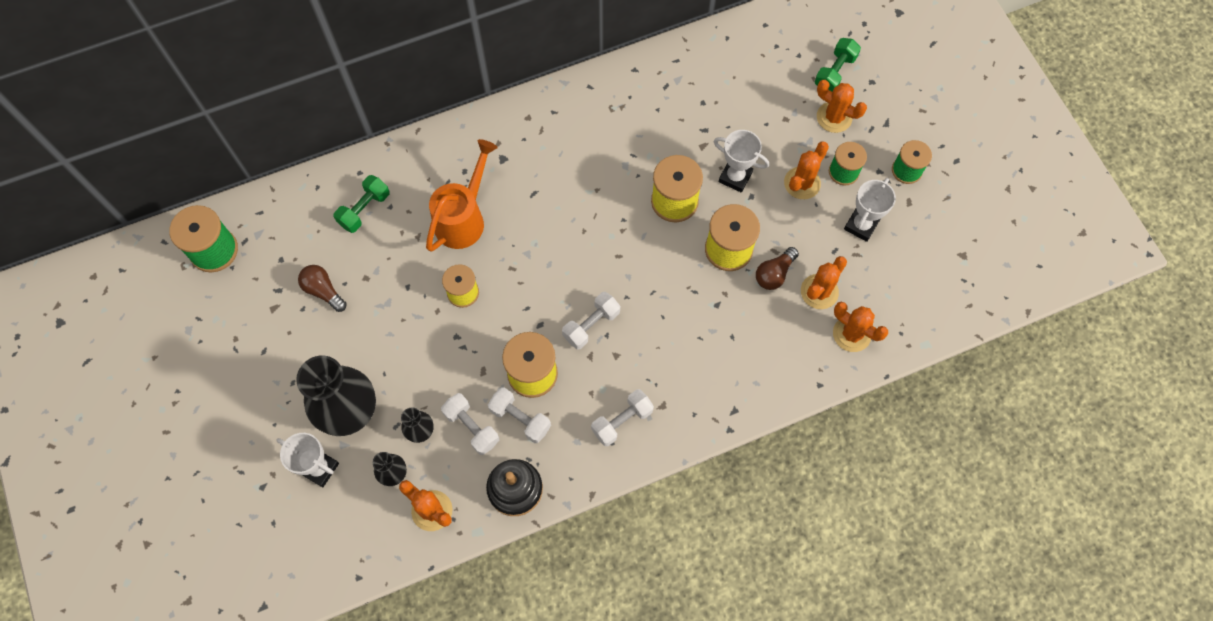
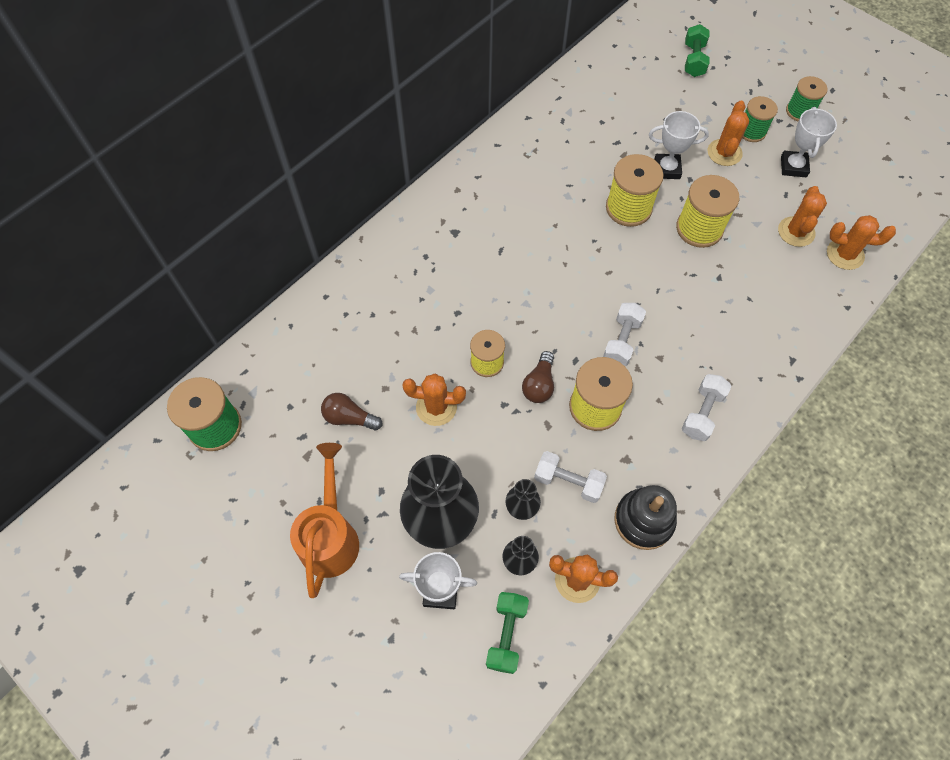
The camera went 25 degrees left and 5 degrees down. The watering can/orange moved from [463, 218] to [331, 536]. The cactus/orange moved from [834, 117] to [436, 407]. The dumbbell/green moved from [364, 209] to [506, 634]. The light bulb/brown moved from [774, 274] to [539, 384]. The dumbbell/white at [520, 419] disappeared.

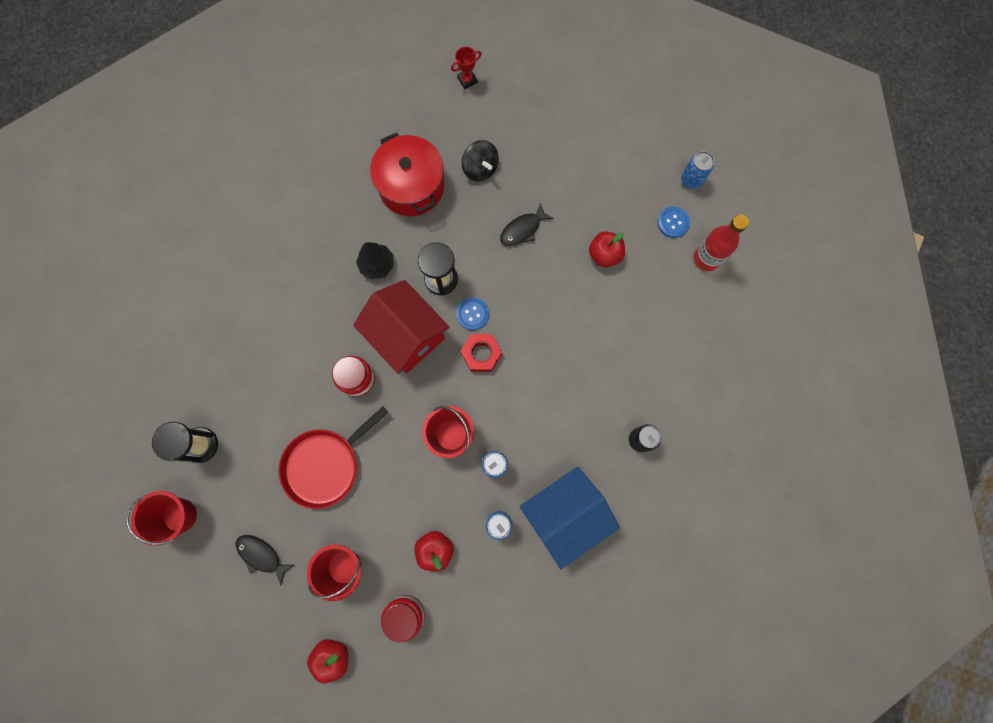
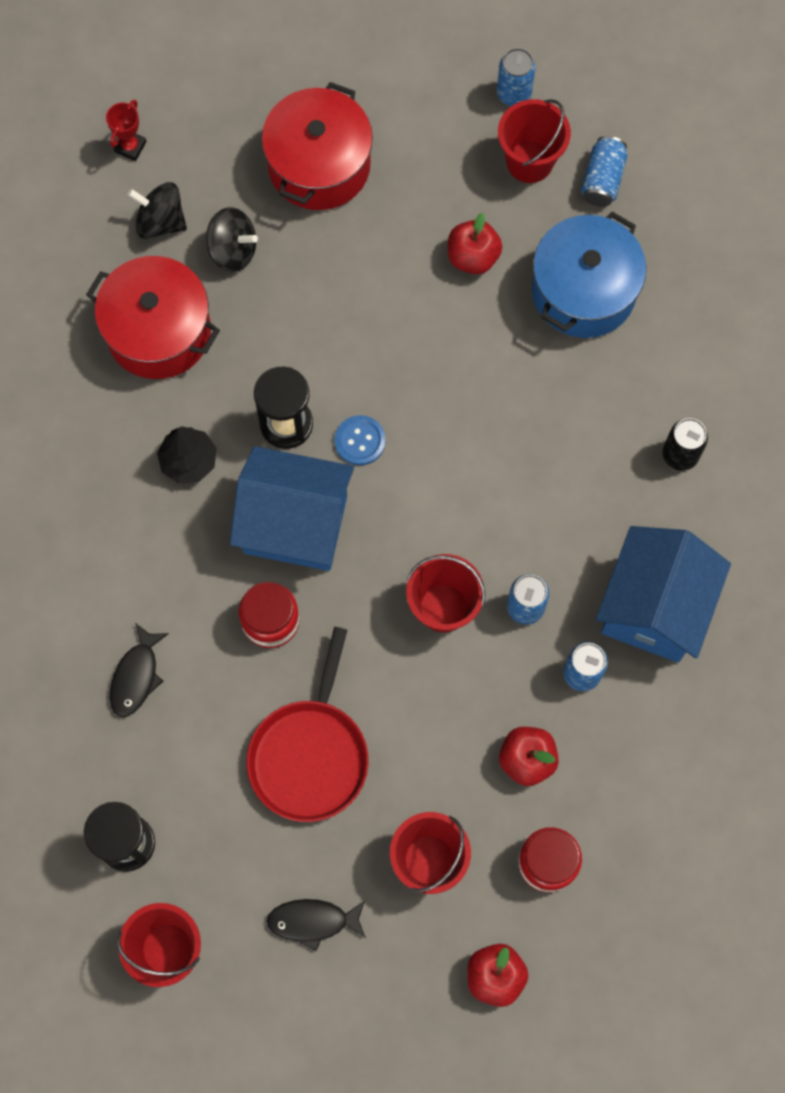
The camera went 35 degrees left and 5 degrees down. The fish/black moved from [522, 229] to [136, 676]. The spinning top/black at [161, 221] appeared. The house/red at [407, 336] became the house/blue at [295, 524]. The pot/red at [319, 165] appeared. The button/blue at [673, 222] was replaced by the bucket/red at [529, 161]. The pot/blue at [583, 291] appeared. The bottle/red at [706, 258] was replaced by the can/blue at [602, 179]. The nut/red at [481, 354] disappeared.

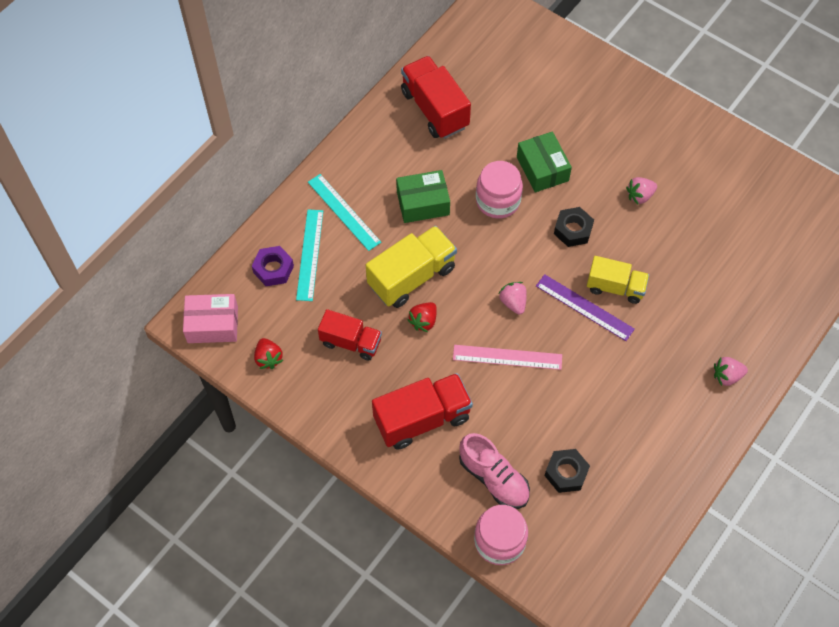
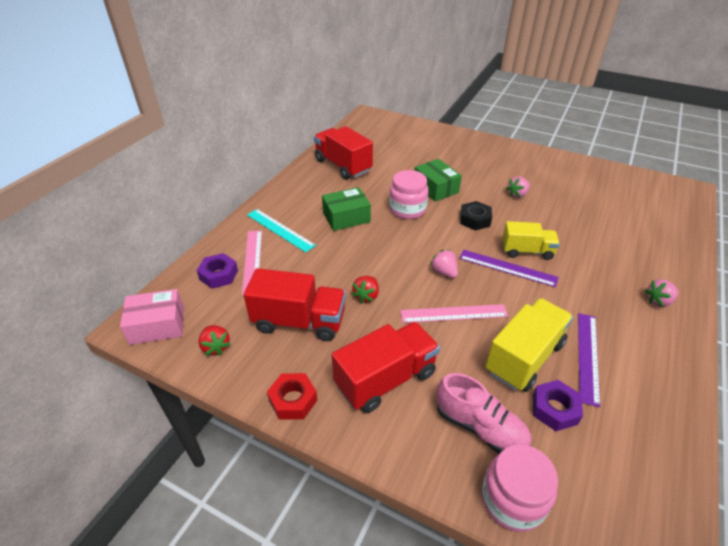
The camera went 10 degrees left and 20 degrees down. The ruler/turquoise at [310, 254] became the ruler/pink at [252, 261]. The truck/red at [351, 342] changed to 1.52 times the size. The nut/red at [293, 400] appeared. The truck/yellow moved from [412, 277] to [524, 357]. The nut/black at [566, 473] became the nut/purple at [554, 409]. The ruler/purple at [588, 356] appeared.

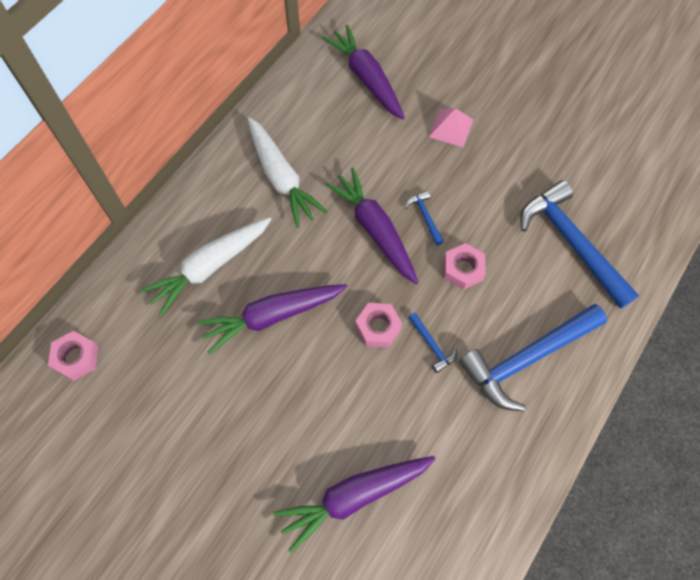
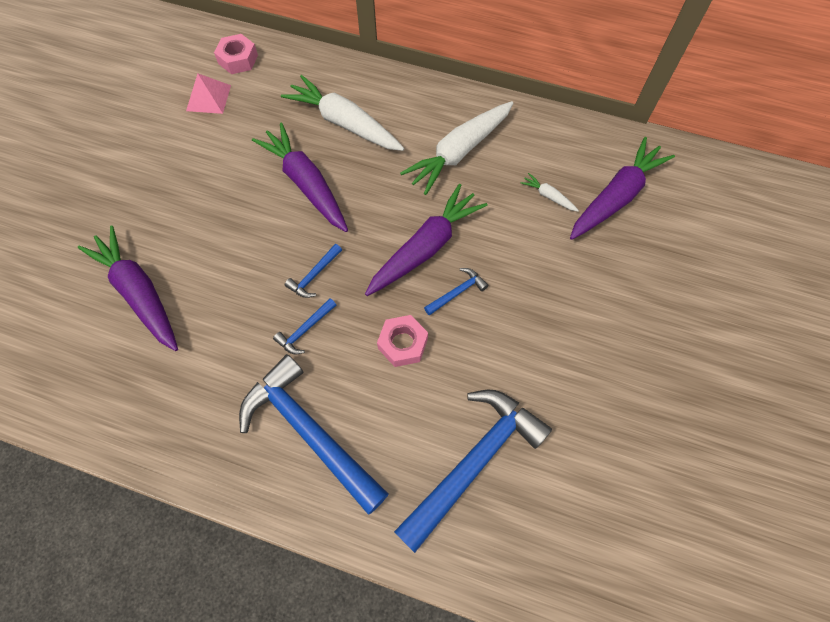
The camera went 75 degrees right and 0 degrees up. The pyramid/pink moved from [451, 128] to [208, 98]. The nut/pink at [378, 327] was replaced by the hammer/blue at [314, 275]. The carrot/white at [548, 196] appeared.

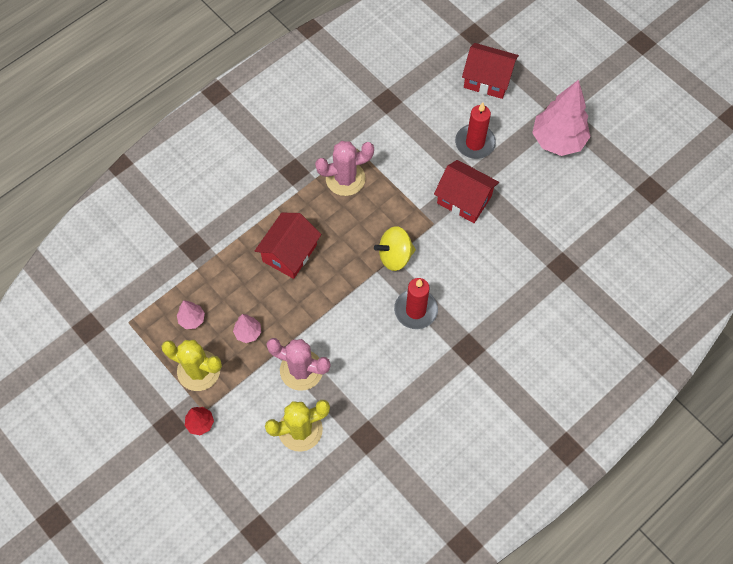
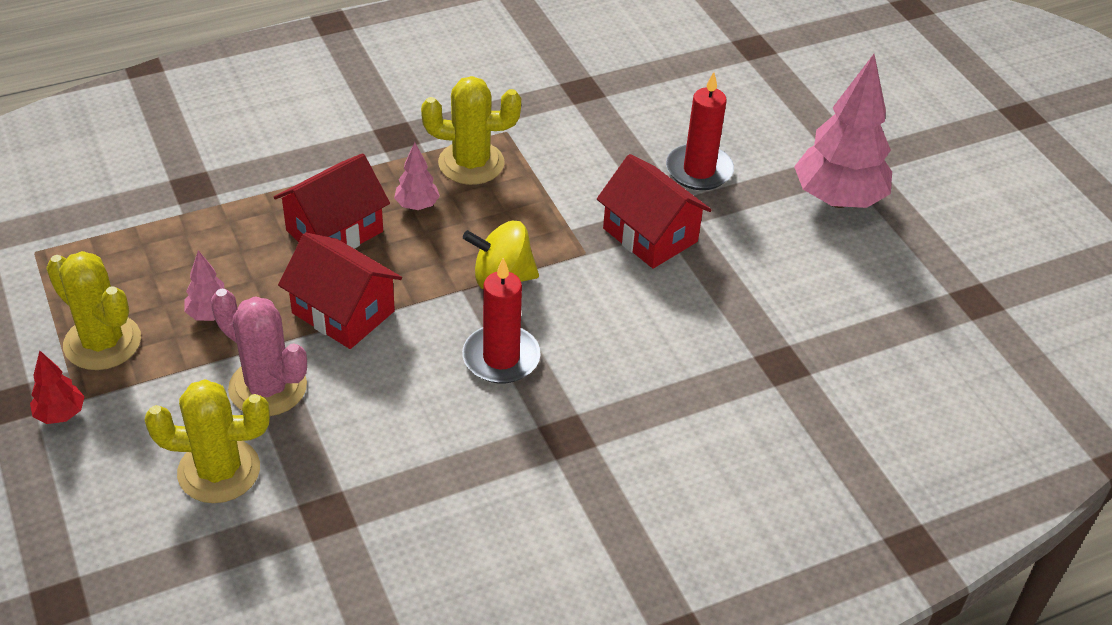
The camera went 15 degrees right and 20 degrees down. The house/red moved from [487, 79] to [343, 312]. The tree/pink moved from [192, 319] to [417, 206]. The cactus/pink at [345, 178] became the cactus/yellow at [471, 163].

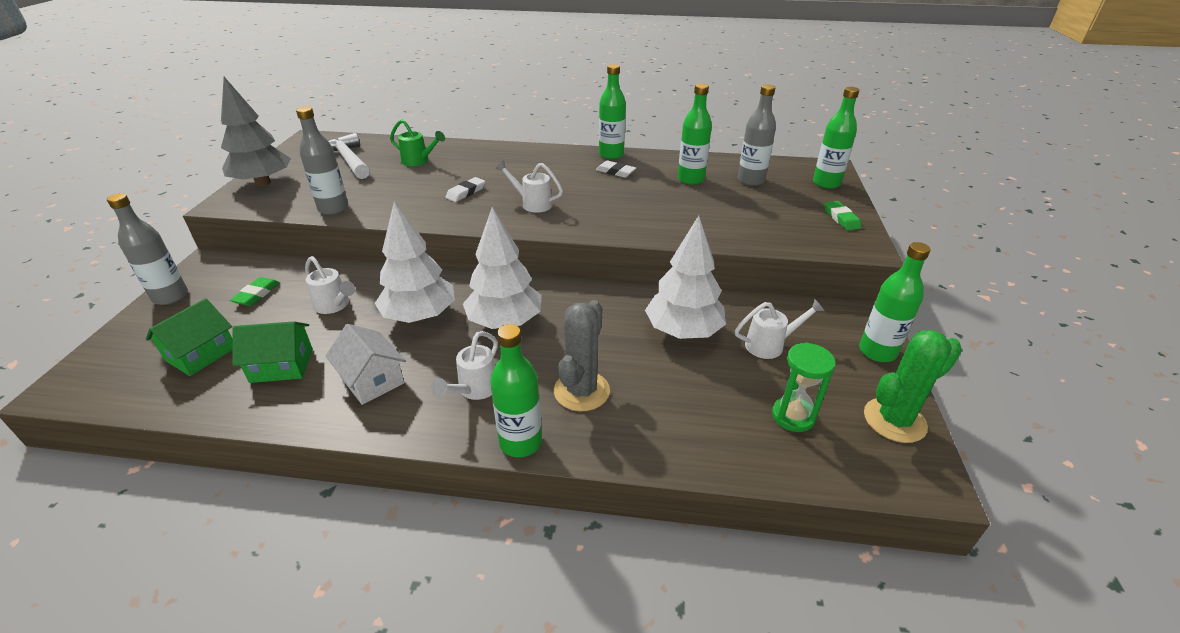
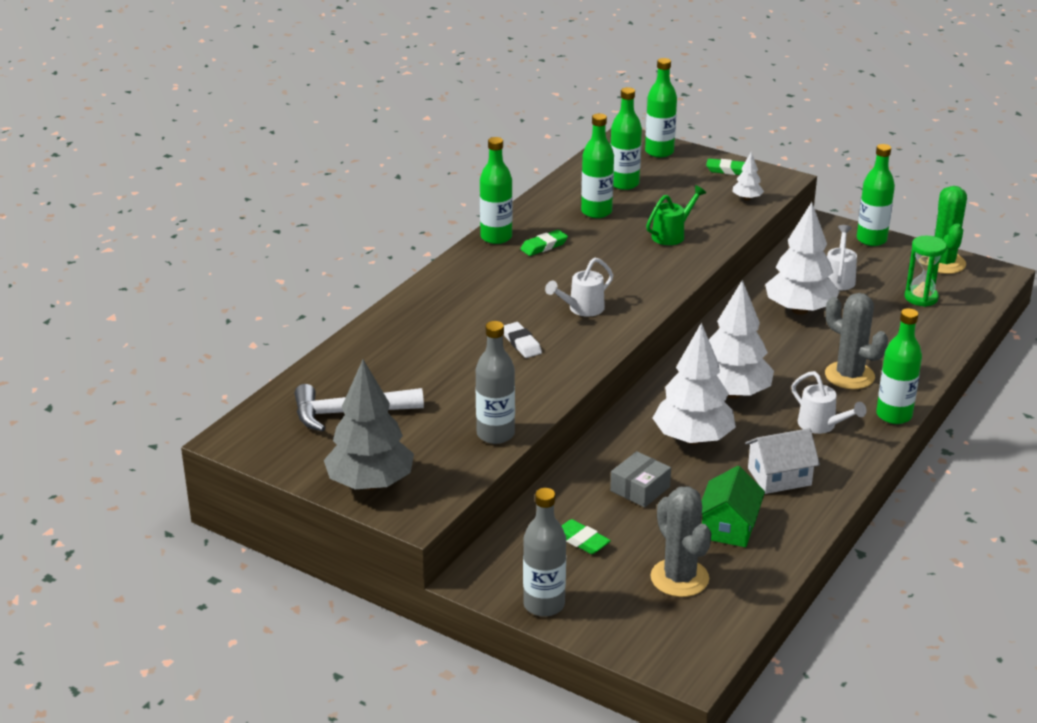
The camera went 65 degrees left and 5 degrees down. The eraser/white at [615, 172] became the eraser/green at [544, 246]. The bottle/grey at [751, 180] became the bottle/green at [624, 184]. The watering can/white at [334, 306] was replaced by the box/grey at [640, 489]. The watering can/green moved from [418, 161] to [672, 235]. The house/green at [201, 354] was replaced by the cactus/grey at [679, 578]. The tree/white at [747, 198] appeared.

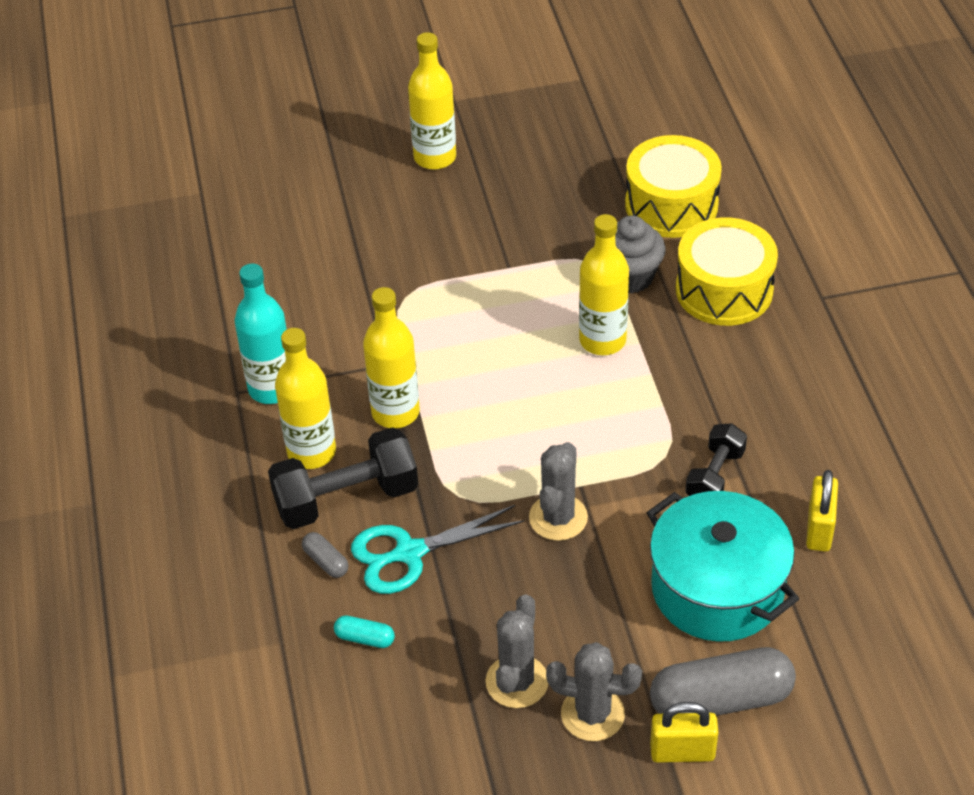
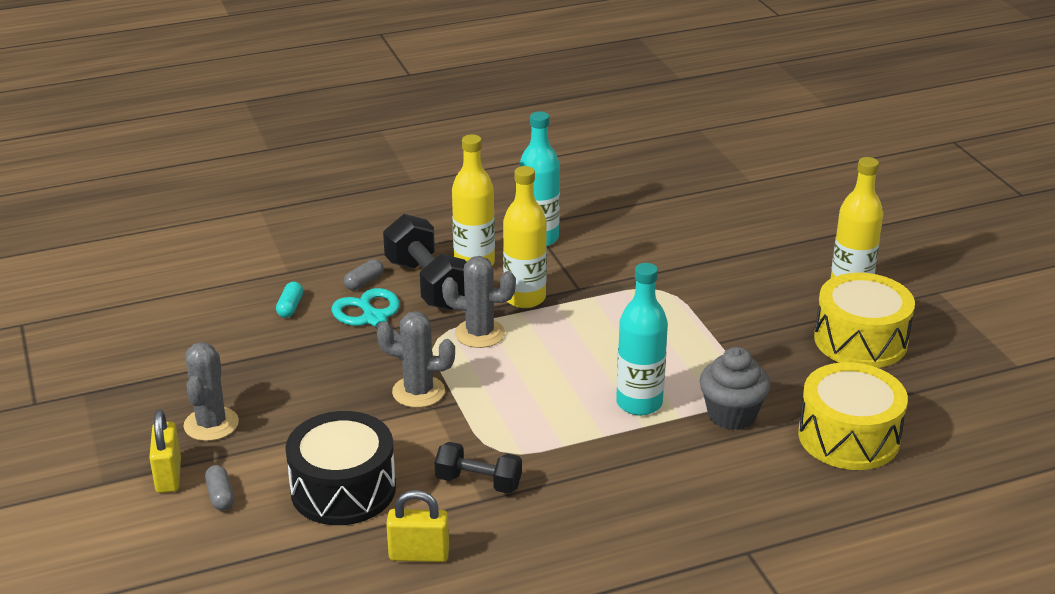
The camera went 80 degrees right and 15 degrees down. The capsule/grey at [720, 700] changed to 0.44 times the size. The pot/turquoise at [717, 588] was replaced by the drum/black at [343, 489]. The cactus/grey moved from [517, 682] to [479, 334]. The bottle/yellow at [602, 340] became the bottle/turquoise at [639, 403]. The drum/yellow moved from [724, 290] to [860, 340].

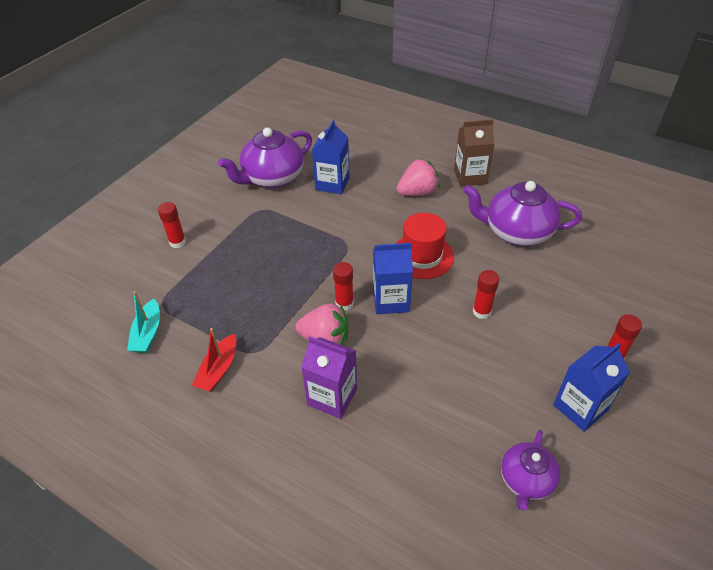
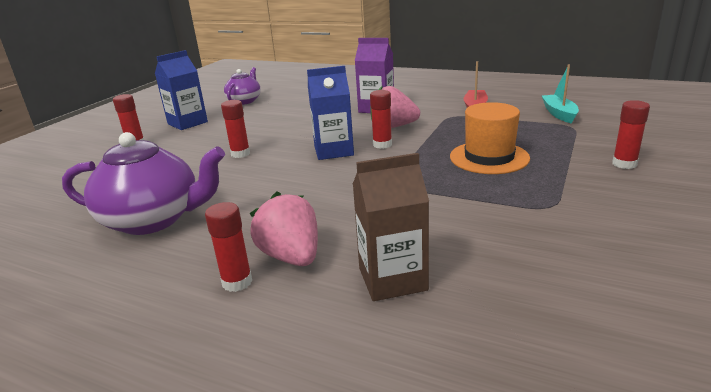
The camera went 175 degrees right and 20 degrees down. The glue stick/red at [237, 282] appeared. The strawberry/pink at [418, 192] turned 90 degrees clockwise. The carton/brown moved from [470, 177] to [392, 279]. The hat/orange at [489, 157] appeared. The teapot/purple at [272, 178] disappeared. The carton/blue at [332, 184] disappeared. The hat/red at [422, 256] disappeared.

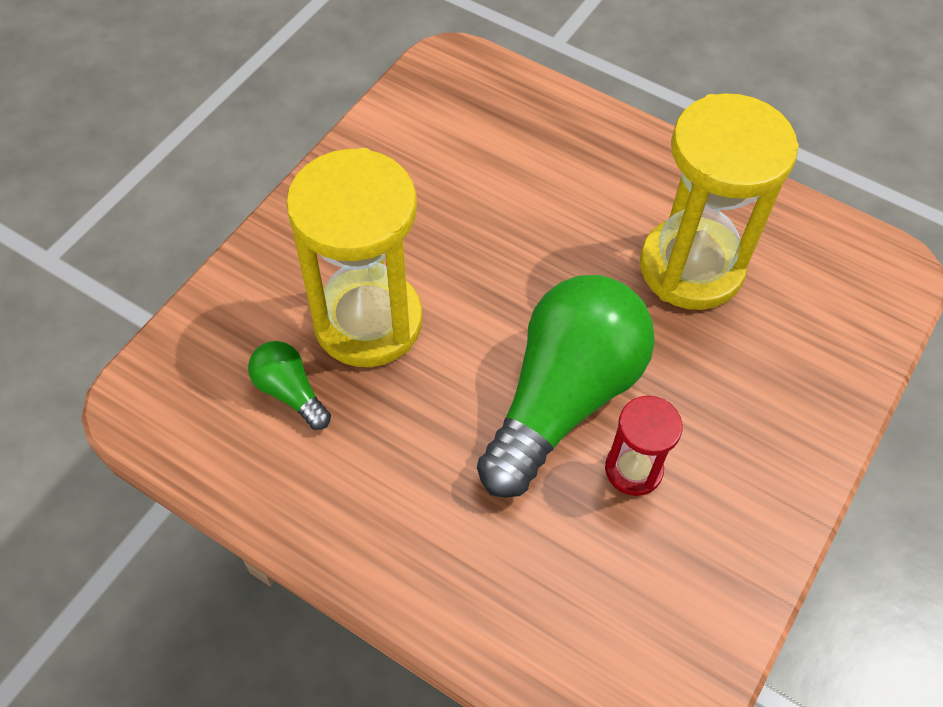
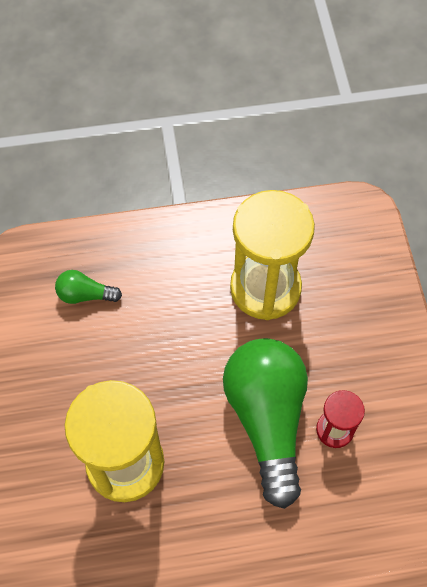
The camera went 40 degrees left and 5 degrees up. The light bulb/green moved from [290, 392] to [85, 295].

